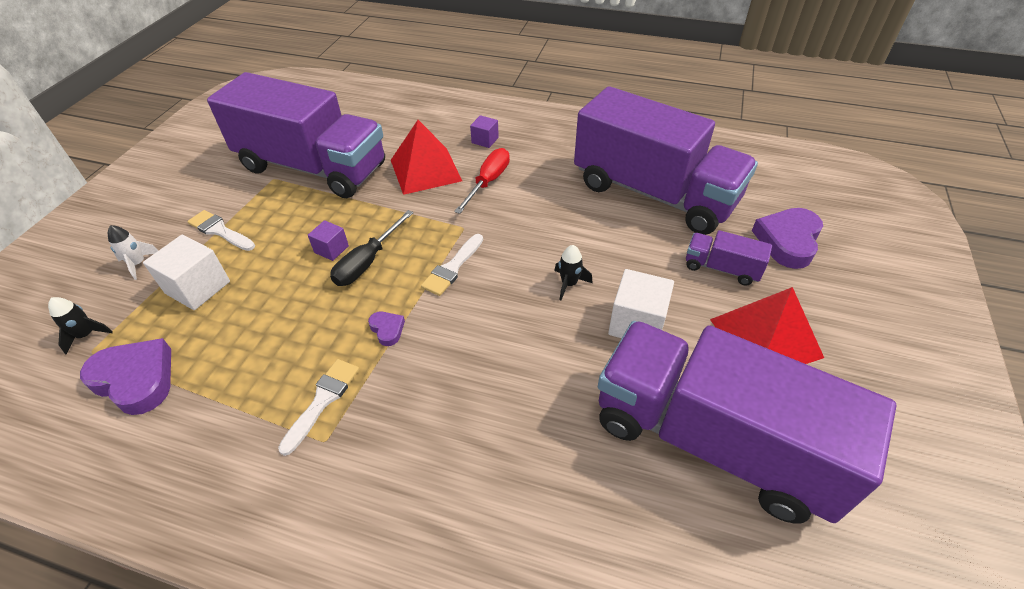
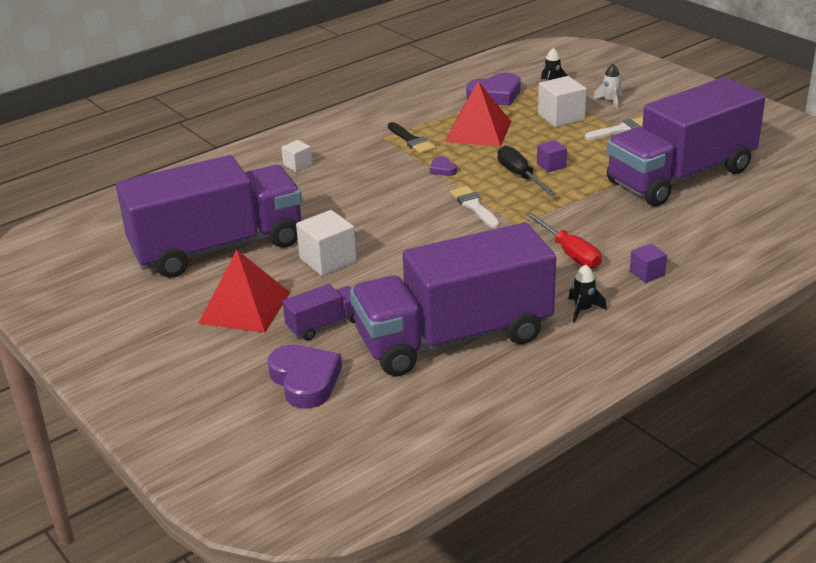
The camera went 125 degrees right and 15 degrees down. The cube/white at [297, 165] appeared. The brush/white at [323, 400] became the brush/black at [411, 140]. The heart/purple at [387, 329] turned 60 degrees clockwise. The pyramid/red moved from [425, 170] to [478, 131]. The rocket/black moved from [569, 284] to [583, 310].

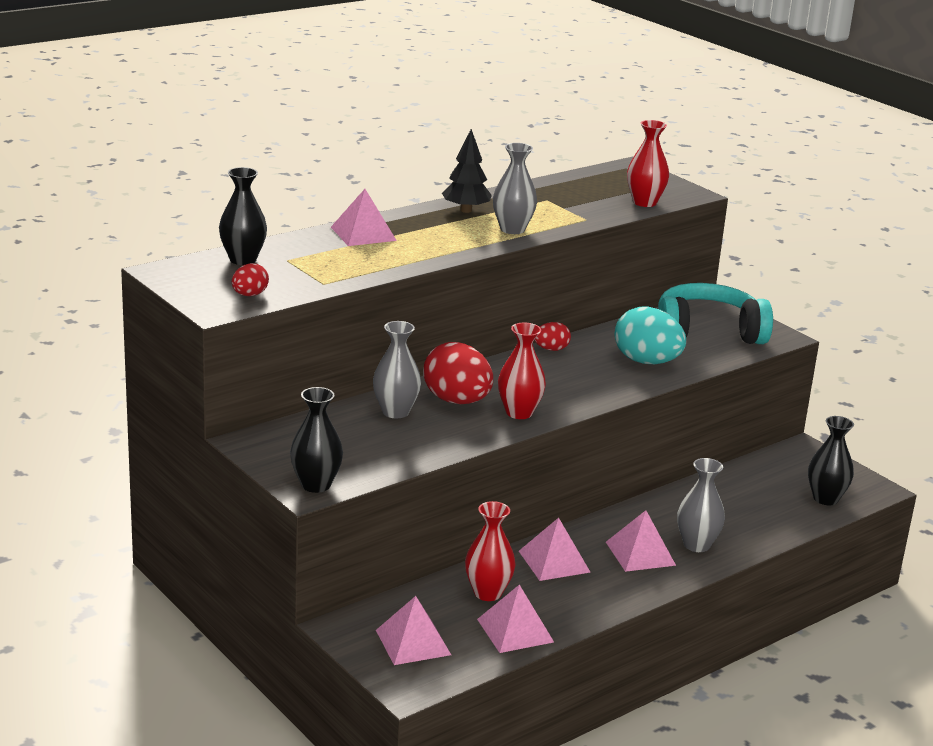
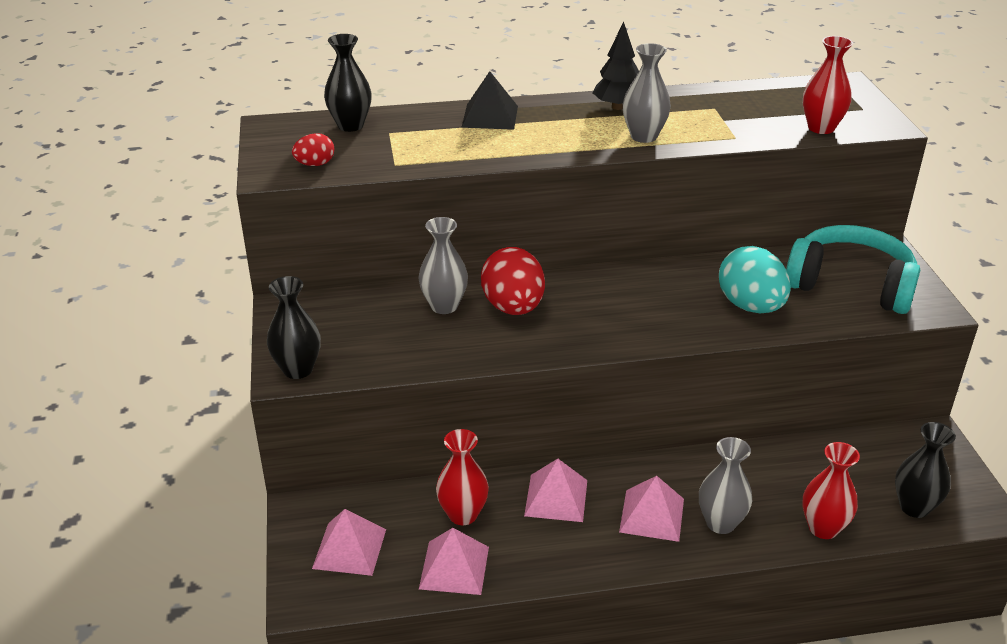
The camera went 30 degrees right and 10 degrees up. The pyramid/pink at [363, 233] became the pyramid/black at [490, 116]. The vase/red moved from [519, 413] to [823, 528]. The egg/red at [551, 349] disappeared.

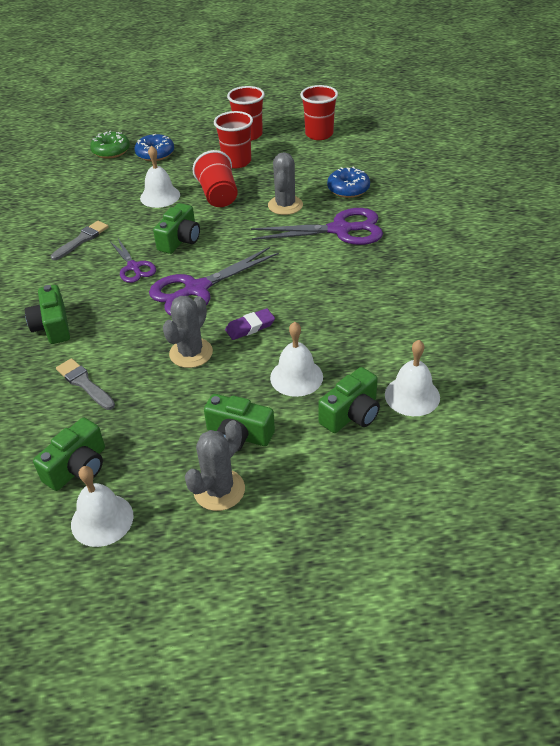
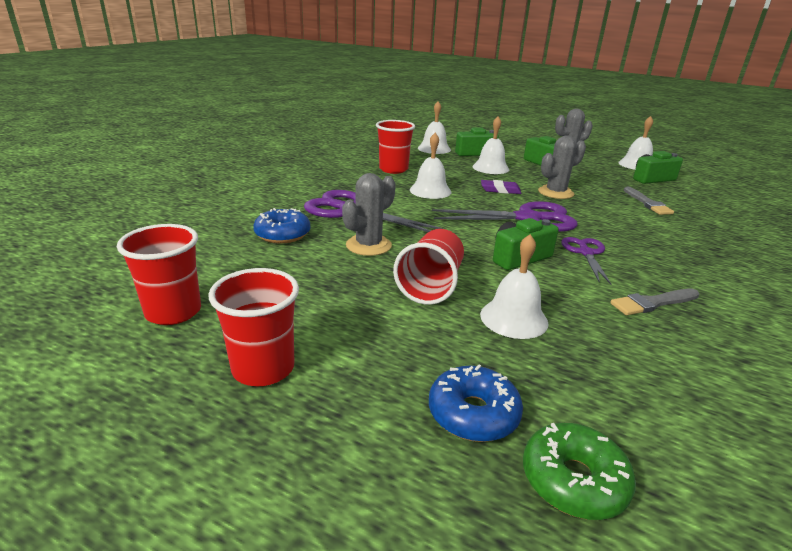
The camera went 150 degrees left and 15 degrees down. The cup/red moved from [236, 162] to [393, 169]. The bell/white at [430, 191] appeared. The camera/green at [52, 326] disappeared.

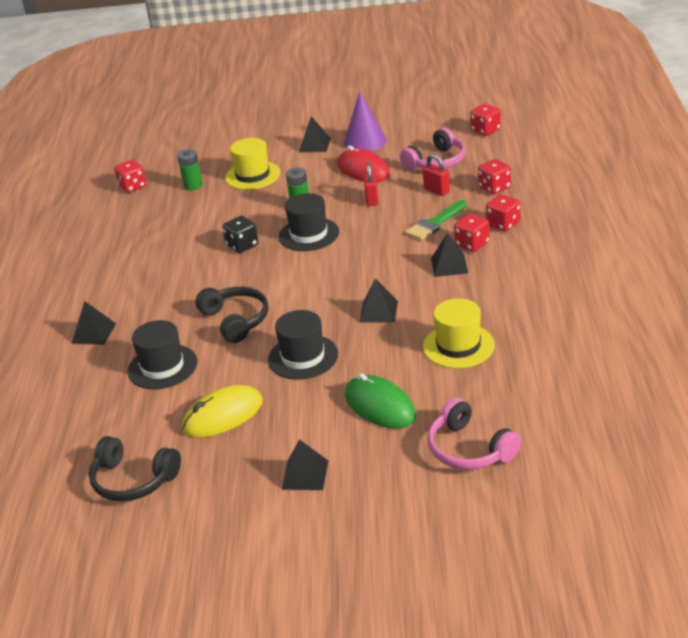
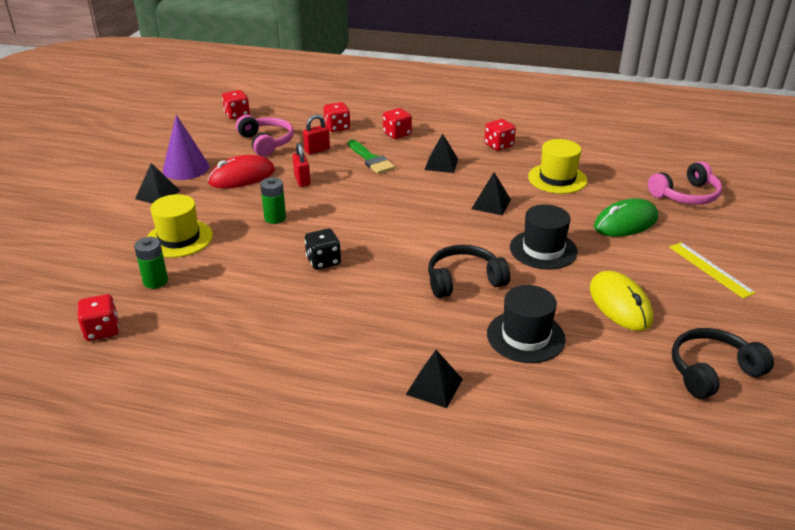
The camera went 80 degrees left and 0 degrees up. The padlock/red at [372, 200] turned 60 degrees clockwise. The dice/red moved from [472, 244] to [498, 145]. The pyramid/black at [305, 475] was replaced by the ruler/yellow at [710, 269]. The headphones/black at [133, 480] turned 150 degrees counterclockwise. The hat/black at [309, 234] disappeared.

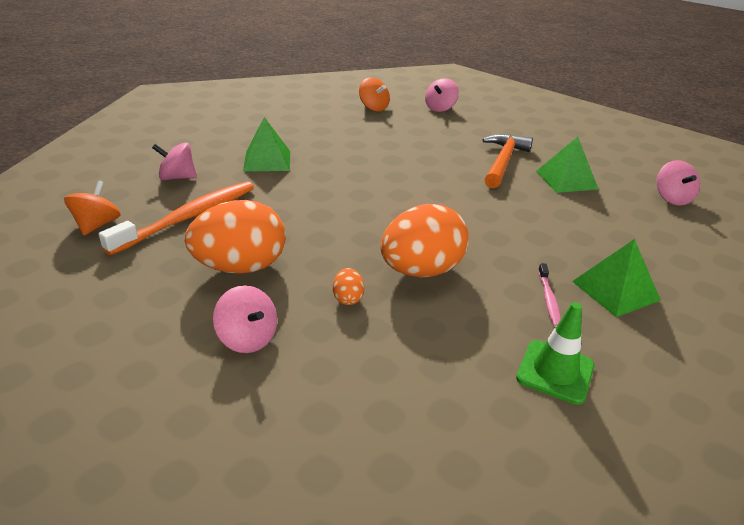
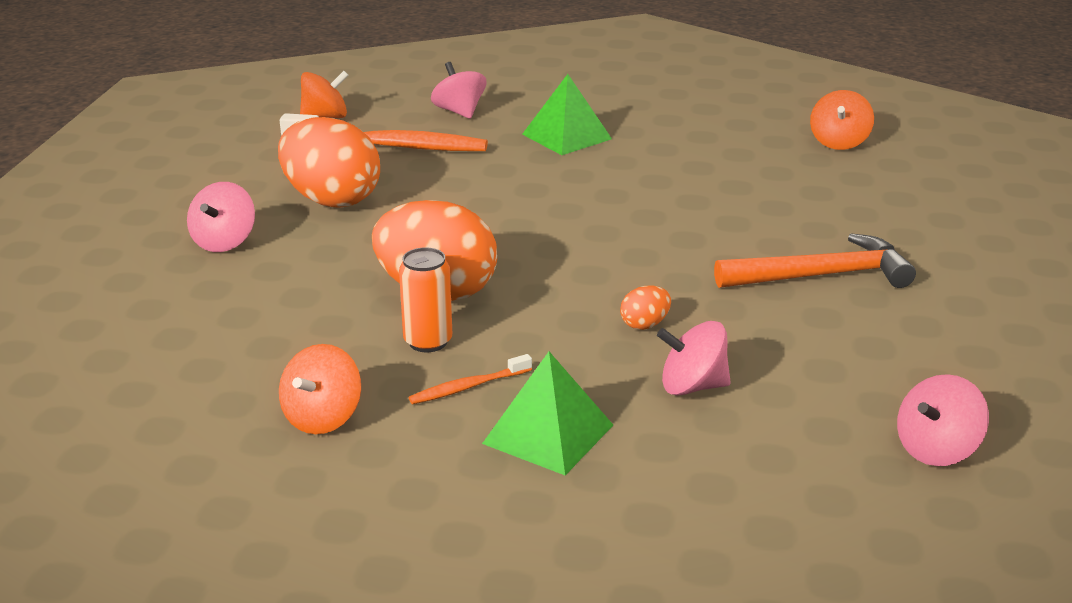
The camera went 60 degrees right and 5 degrees down. The traffic cone/green at [555, 372] was replaced by the spinning top/orange at [322, 418]. The can/orange at [428, 342] appeared. The toothbrush/pink at [548, 299] became the toothbrush/orange at [468, 387]. The egg/orange moved from [348, 298] to [645, 325]. The spinning top/pink moved from [440, 108] to [692, 386]. The pyramid/green at [566, 180] disappeared.

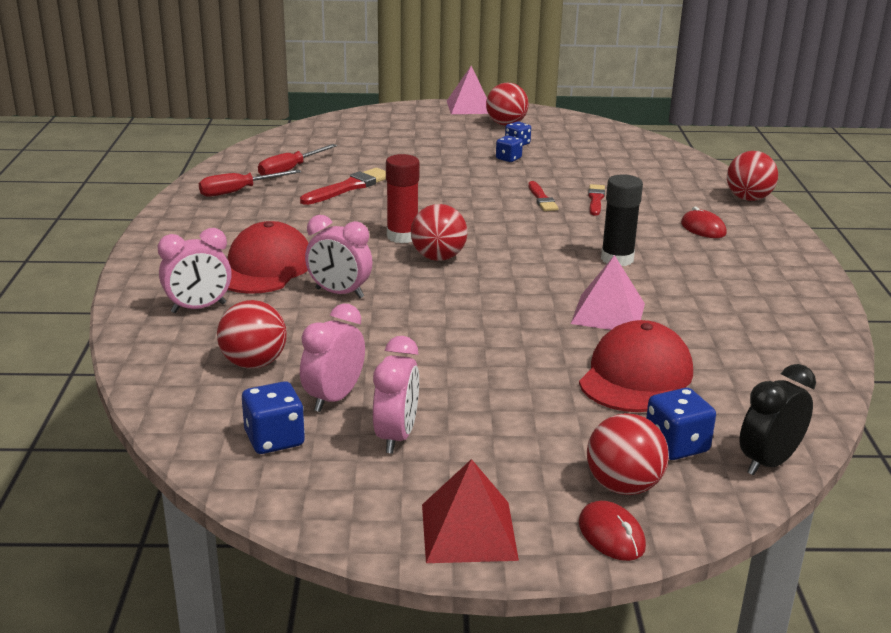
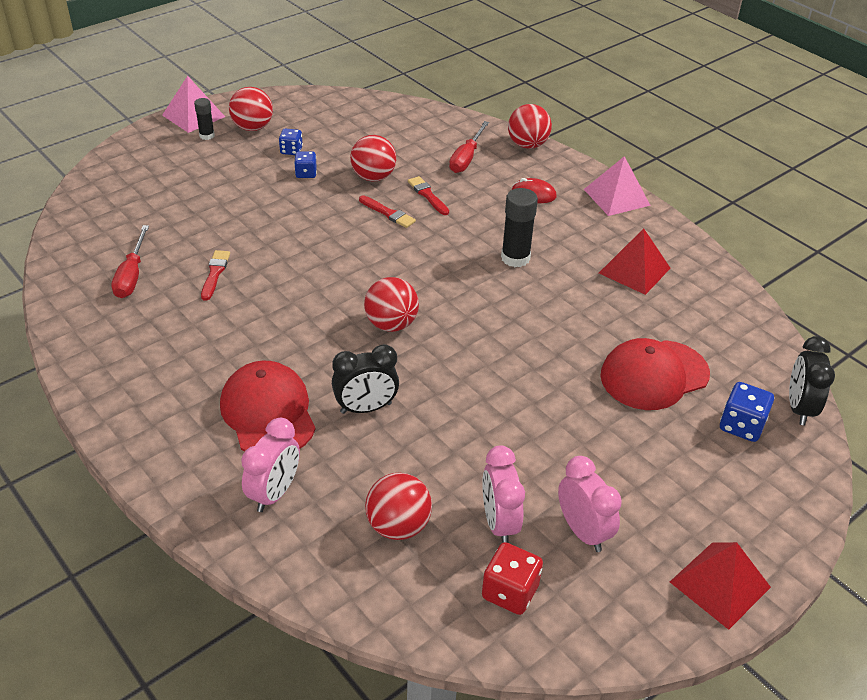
The camera went 40 degrees left and 15 degrees up. The glue stick/black at [207, 135] appeared. The brush/red at [349, 187] changed to 0.65 times the size. The clock/pink at [339, 293] became the clock/black at [366, 408]. The ball/red moved from [623, 486] to [373, 177]. The screwdriver/red moved from [239, 191] to [466, 158]. The dice/blue at [274, 439] became the dice/red at [510, 592]. The pyramid/pink moved from [608, 313] to [616, 197]. The pyramid/red at [634, 270] appeared. The cap/red at [635, 376] turned 105 degrees counterclockwise. The glue stick/red at [402, 236] disappeared. The mouse/red at [611, 535] disappeared.

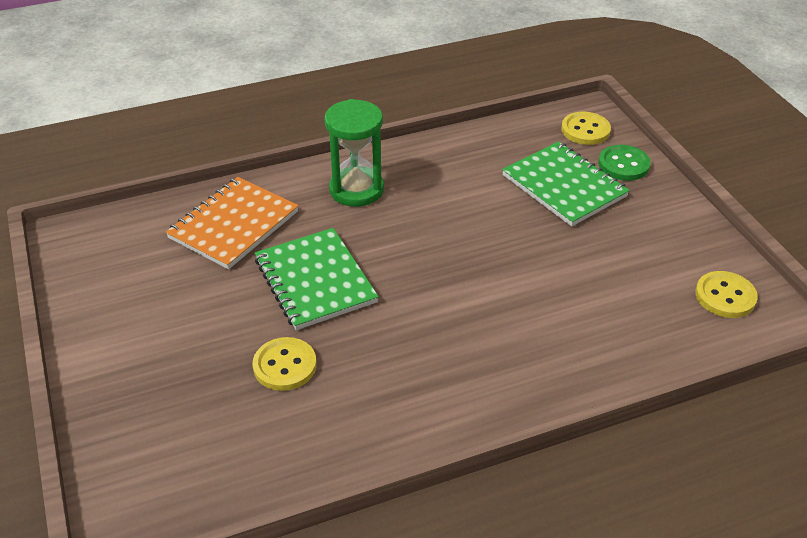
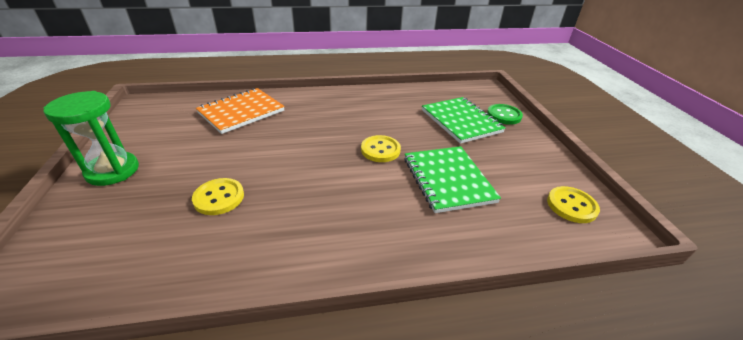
The camera went 10 degrees right and 5 degrees down. The hourglass/green moved from [356, 189] to [113, 171]. The button/yellow moved from [585, 130] to [380, 150]. The notebook/green moved from [315, 281] to [447, 180].

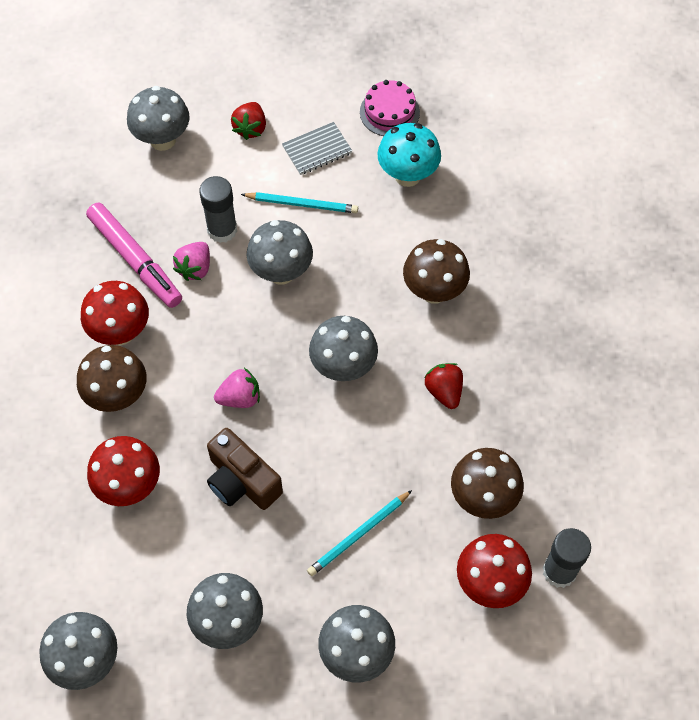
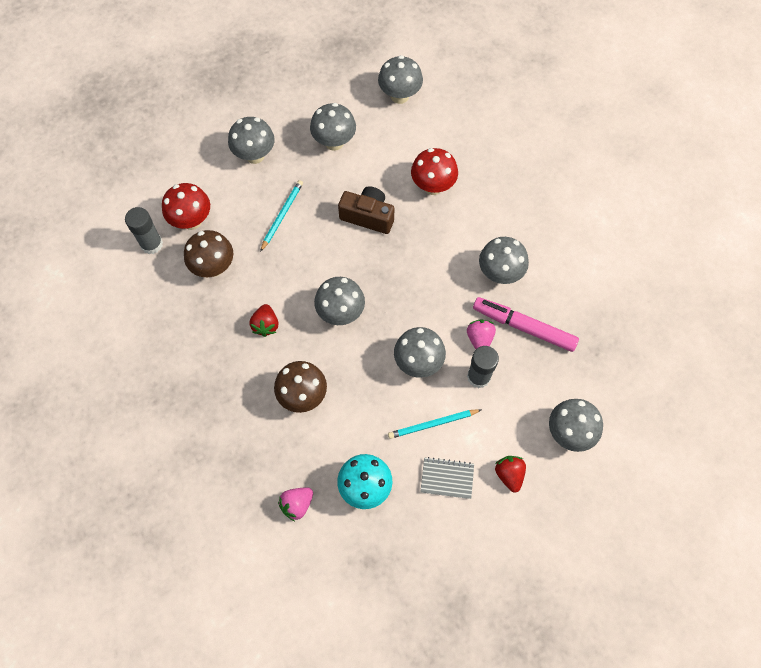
The camera went 155 degrees right and 5 degrees up. The strawberry/red at [444, 391] turned 45 degrees clockwise. The strawberry/pink moved from [240, 398] to [297, 504]. The notebook/grey at [317, 150] turned 60 degrees clockwise. The mushroom/red at [121, 332] became the mushroom/grey at [499, 273]. The mushroom/brown at [118, 396] disappeared. The cake/pink at [389, 112] disappeared.

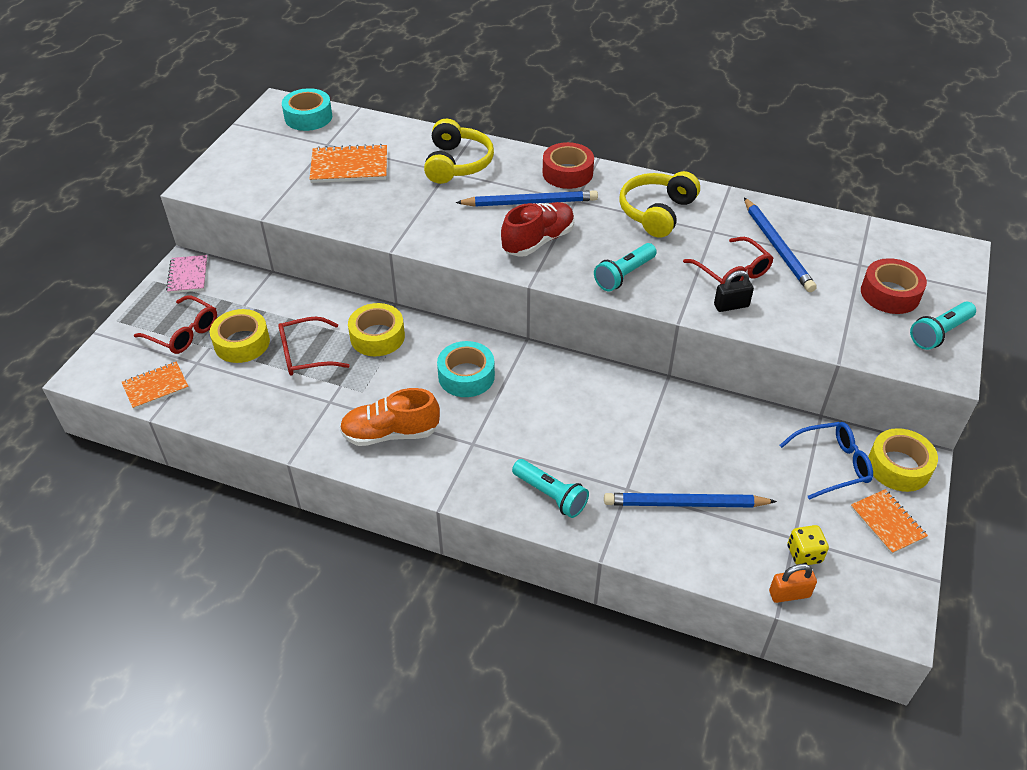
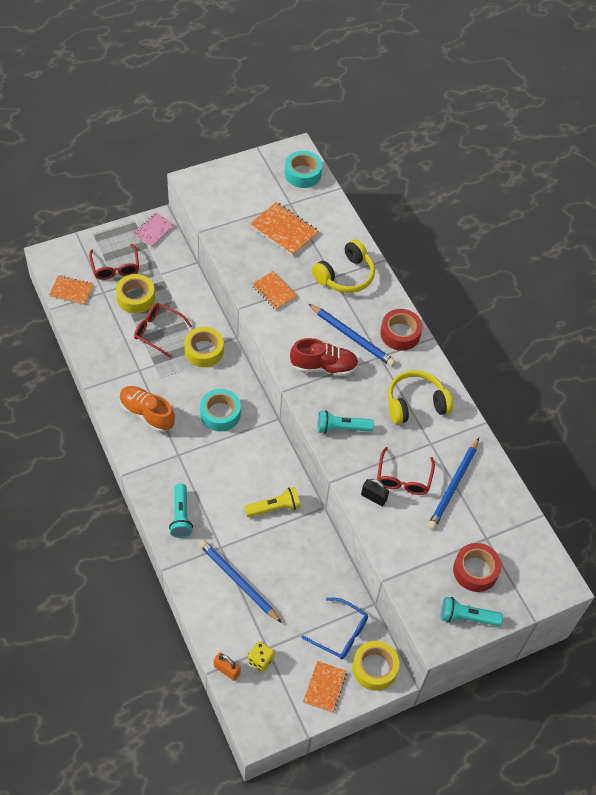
The camera went 40 degrees right and 10 degrees up. The flashlight/yellow at [274, 507] appeared. The notebook/orange at [274, 291] appeared.

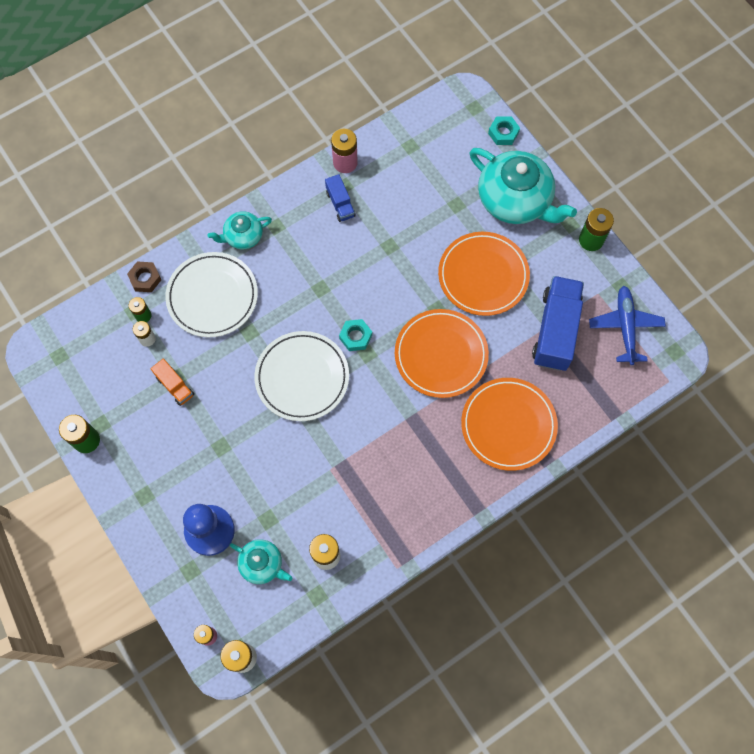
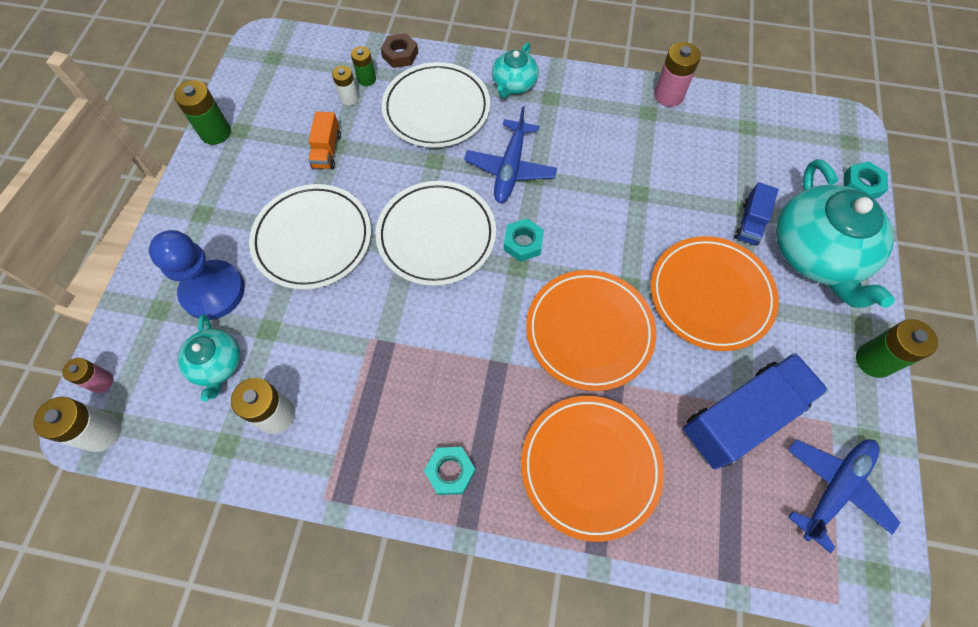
The camera went 45 degrees right and 5 degrees down. The plate/white at [313, 239] appeared. The nut/turquoise at [450, 471] appeared. The plane/blue at [510, 168] appeared. The teapot/turquoise at [243, 236] turned 90 degrees counterclockwise. The truck/blue moved from [340, 204] to [750, 223].

